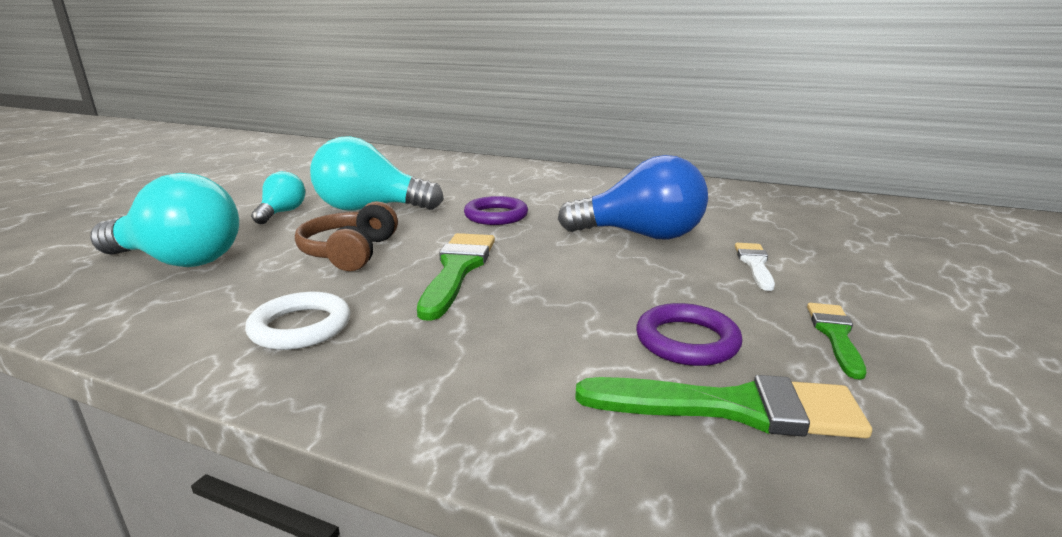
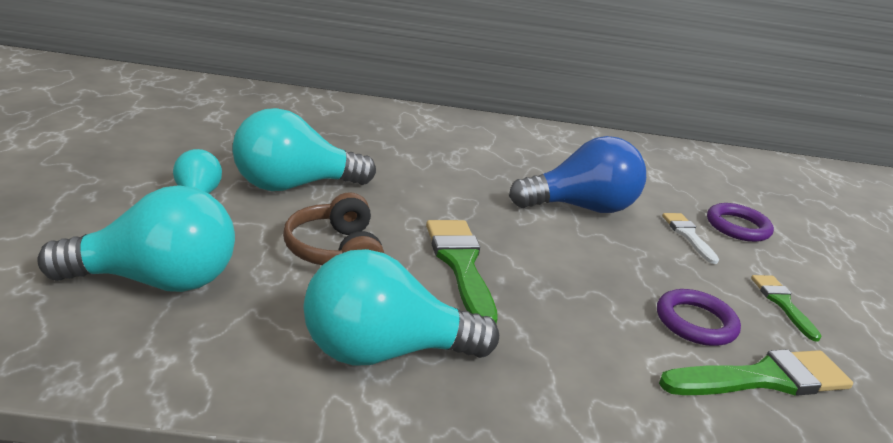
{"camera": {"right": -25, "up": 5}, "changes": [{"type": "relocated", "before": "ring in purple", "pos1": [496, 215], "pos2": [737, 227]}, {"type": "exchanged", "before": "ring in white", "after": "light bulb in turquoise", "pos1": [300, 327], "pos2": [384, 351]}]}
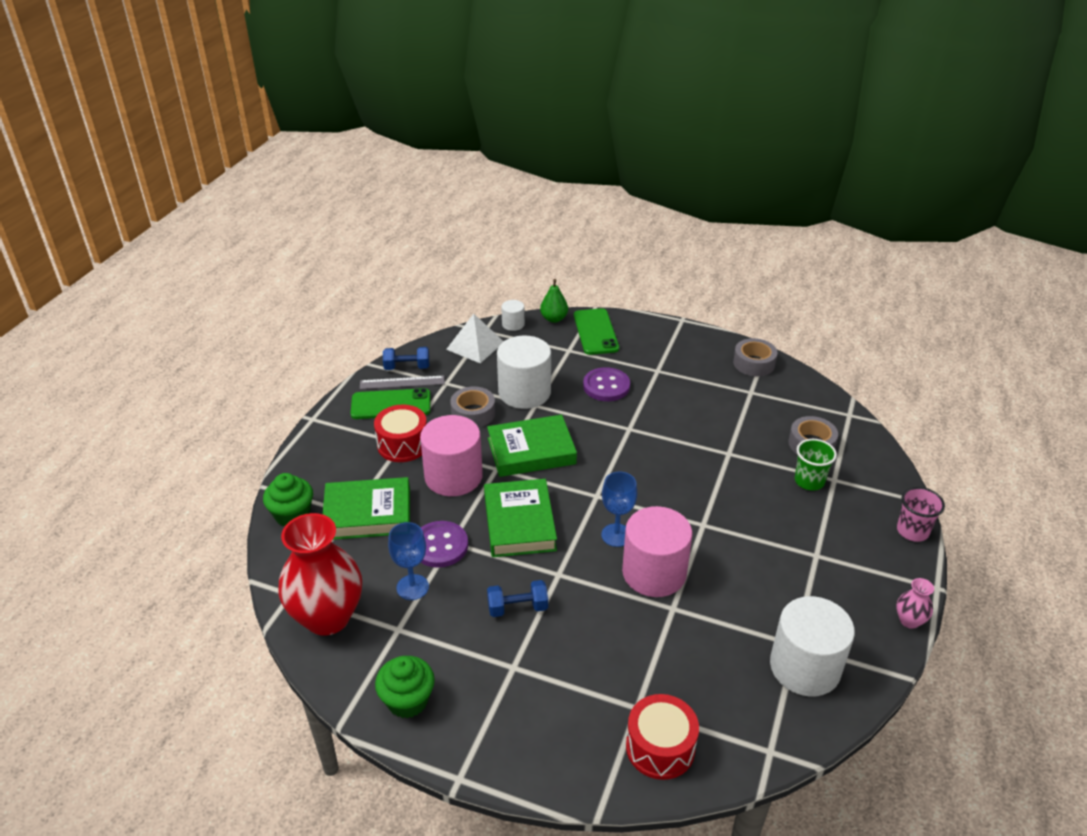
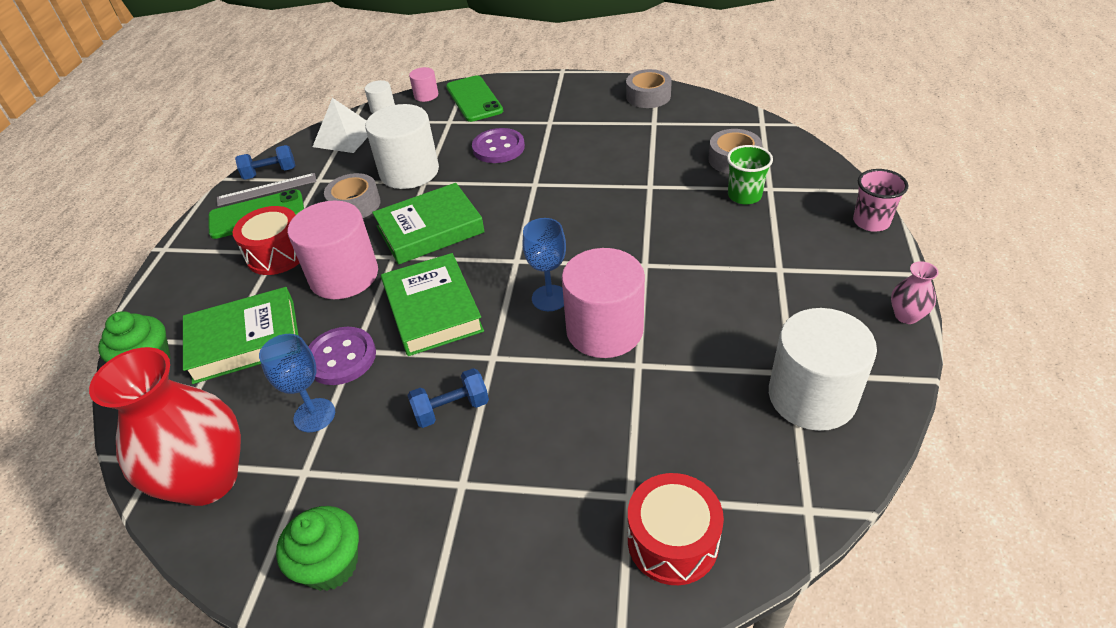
{"camera": {"right": -10, "up": 5}, "changes": [{"type": "exchanged", "before": "pear in green", "after": "cylinder in pink", "pos1": [554, 319], "pos2": [426, 95]}]}
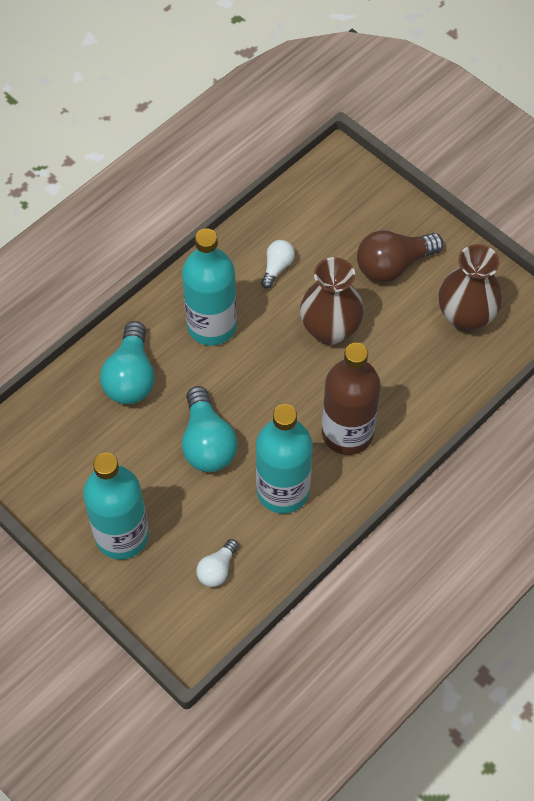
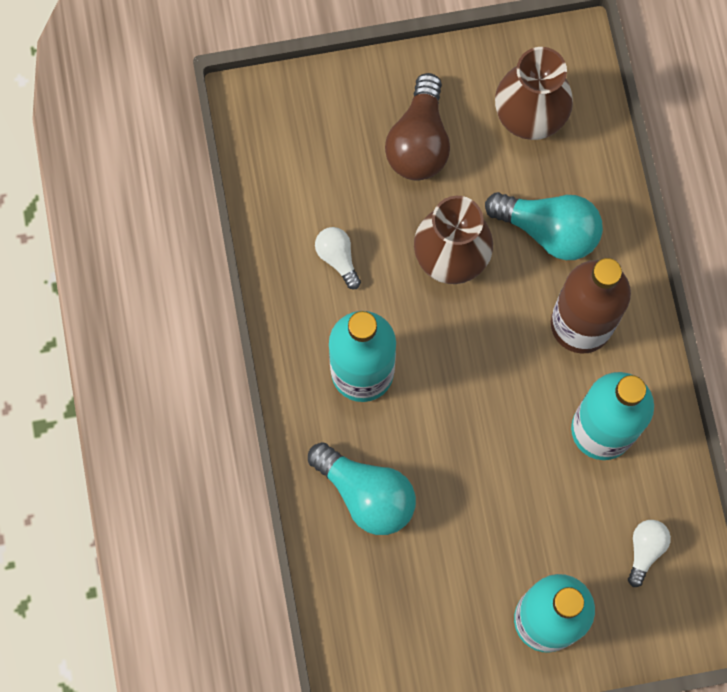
{"camera": {"right": -55, "up": 15}, "changes": [{"type": "relocated", "before": "light bulb in turquoise", "pos1": [207, 443], "pos2": [549, 230]}, {"type": "spun", "before": "light bulb in white", "pos1": [217, 569], "pos2": [645, 550], "turn": -135}]}
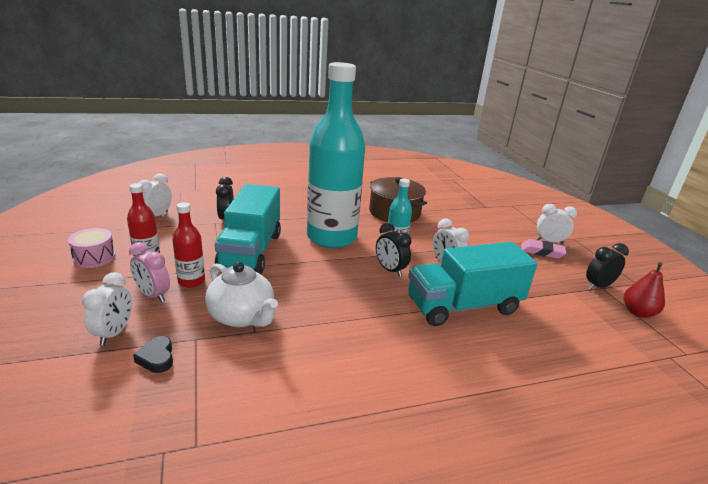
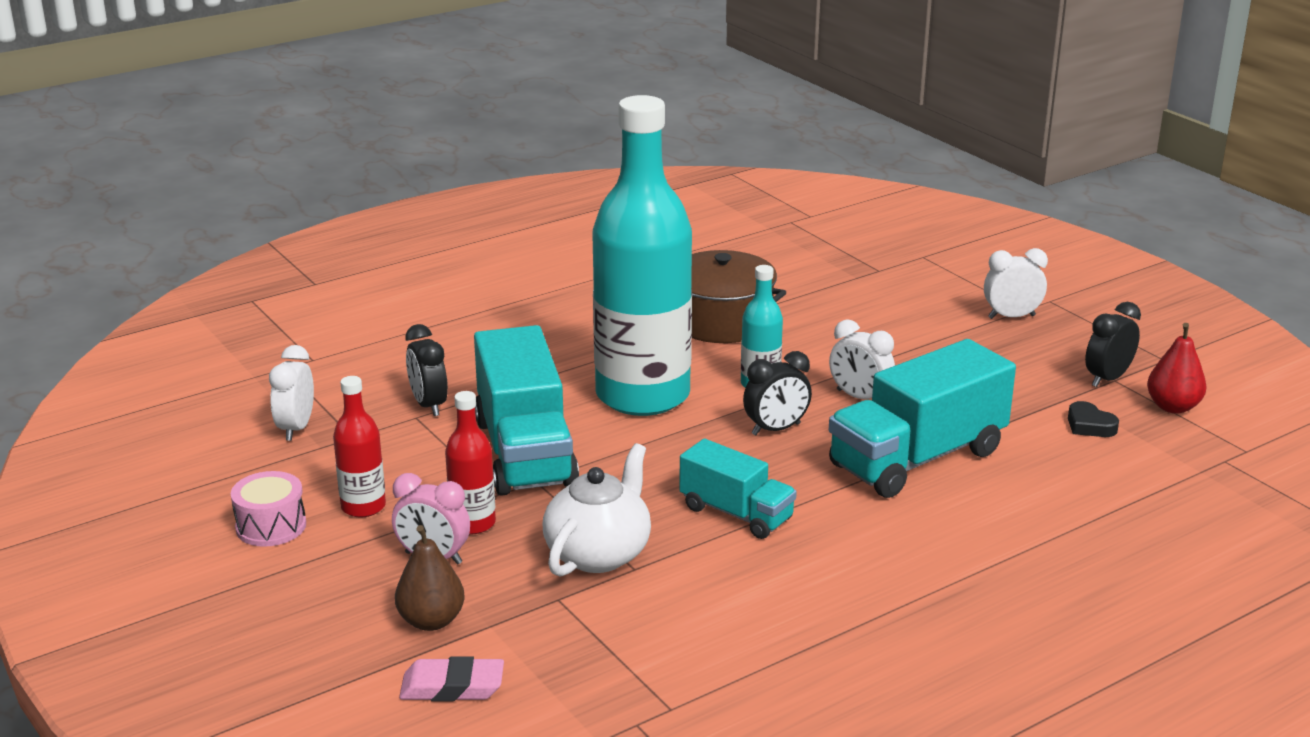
{"camera": {"right": -15, "up": 0}, "changes": [{"type": "spun", "before": "clock in black", "pos1": [390, 270], "pos2": [776, 429], "turn": -60}, {"type": "relocated", "before": "eraser in pink", "pos1": [542, 252], "pos2": [452, 687]}, {"type": "spun", "before": "teapot in white", "pos1": [242, 316], "pos2": [599, 553], "turn": -90}, {"type": "exchanged", "before": "clock in white", "after": "pear in brown", "pos1": [114, 333], "pos2": [431, 621]}, {"type": "relocated", "before": "heart in black", "pos1": [157, 358], "pos2": [1089, 425]}, {"type": "appeared", "after": "truck in turquoise", "pos2": [736, 513]}]}
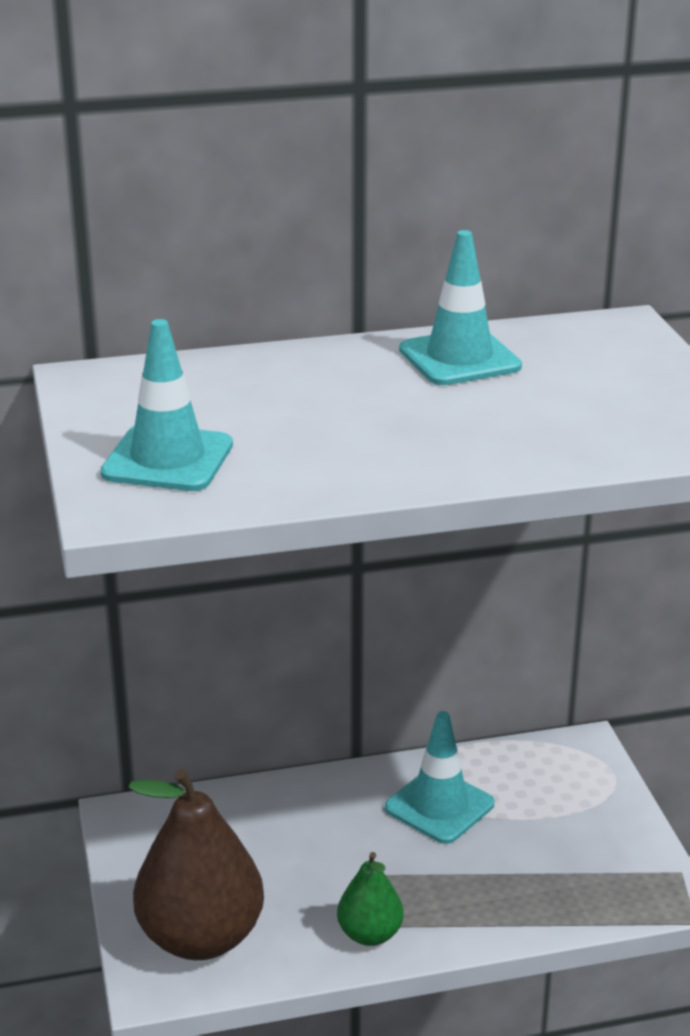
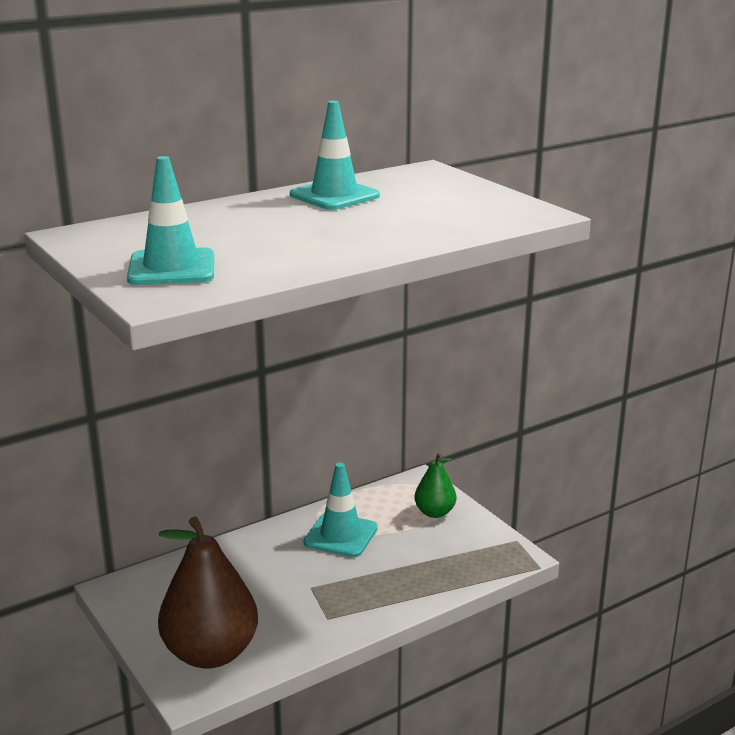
{"camera": {"right": -20, "up": -5}, "changes": [{"type": "relocated", "before": "pear in green", "pos1": [370, 934], "pos2": [434, 512]}]}
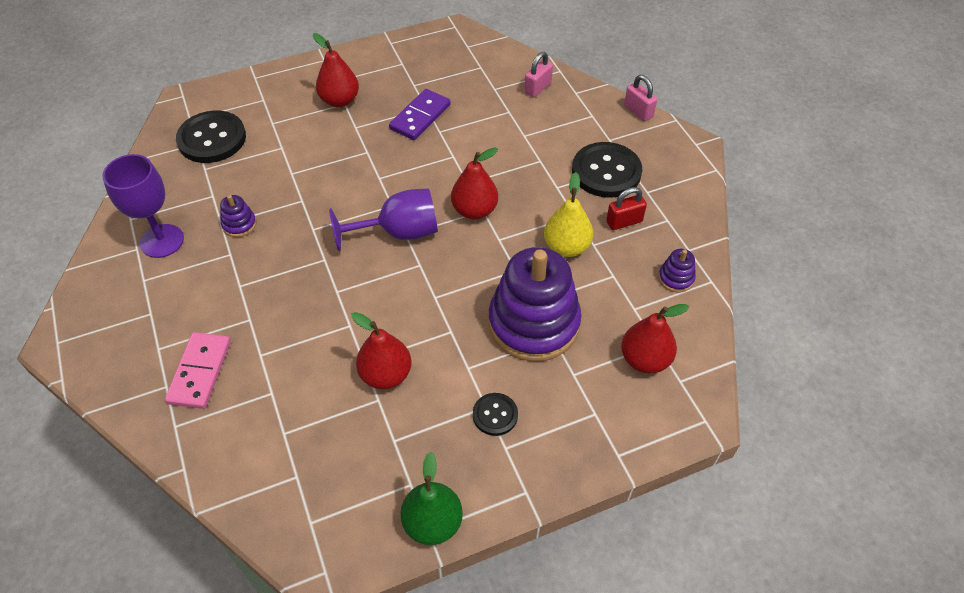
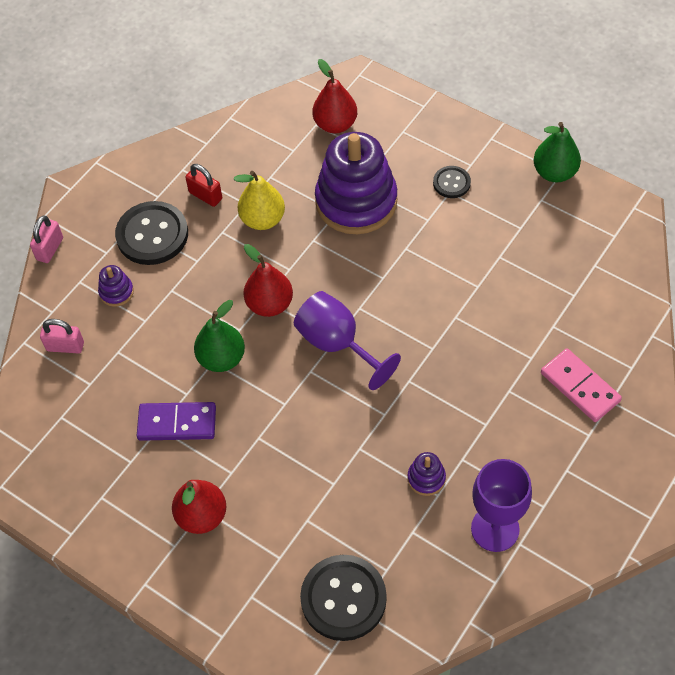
{"camera": {"right": -120, "up": 5}, "changes": [{"type": "relocated", "before": "stacking toy in purple", "pos1": [676, 278], "pos2": [116, 292]}, {"type": "missing", "before": "pear in red", "pos1": [386, 374]}, {"type": "spun", "before": "domino in pink", "pos1": [200, 372], "pos2": [580, 387], "turn": 75}, {"type": "appeared", "after": "pear in green", "pos2": [222, 358]}]}
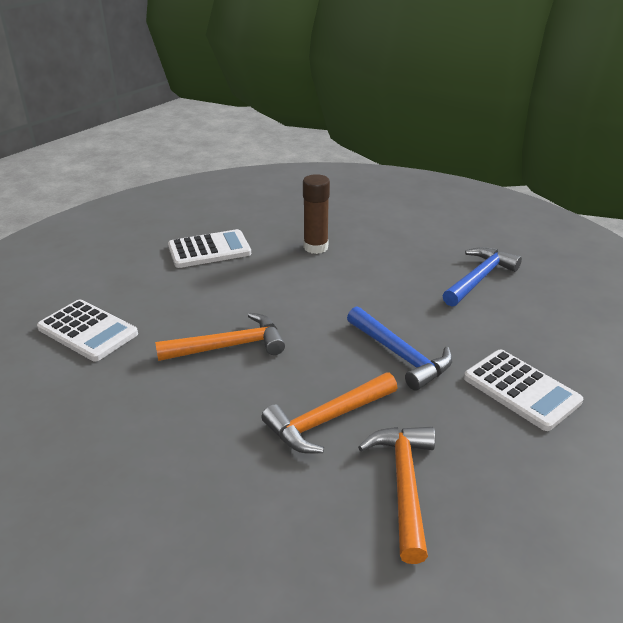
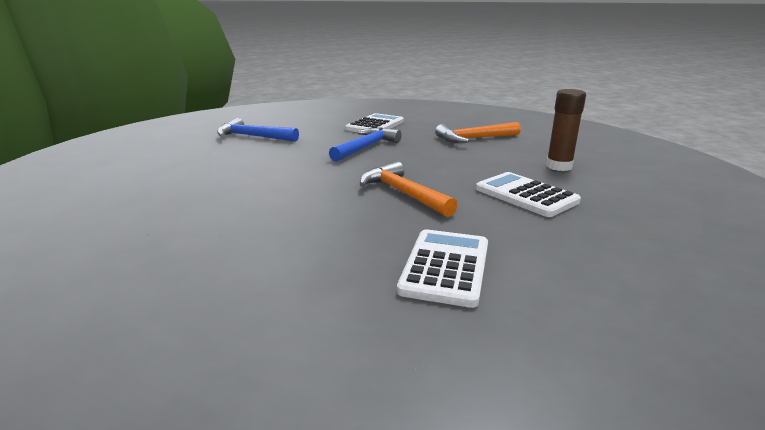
{"camera": {"right": -110, "up": -10}, "changes": [{"type": "relocated", "before": "glue stick in brown", "pos1": [315, 247], "pos2": [559, 166]}, {"type": "relocated", "before": "calculator in white", "pos1": [209, 250], "pos2": [526, 195]}, {"type": "missing", "before": "hammer in orange", "pos1": [327, 420]}]}
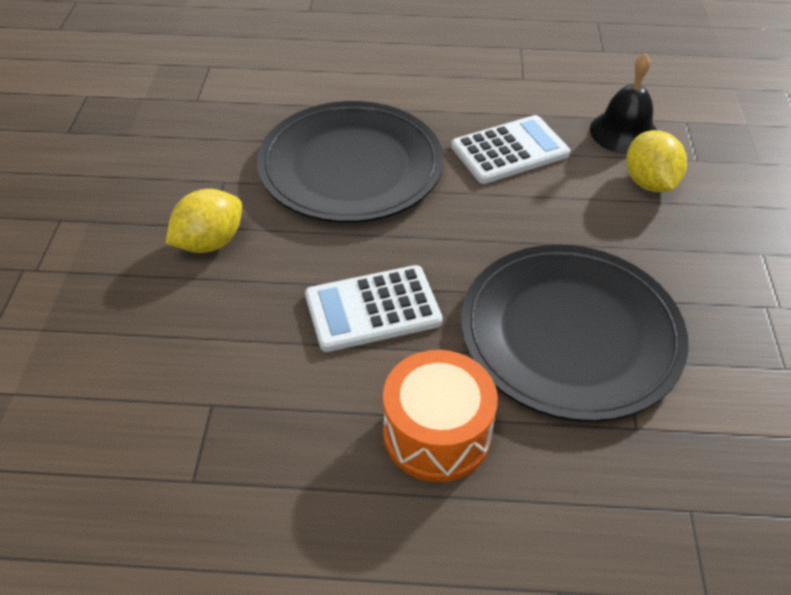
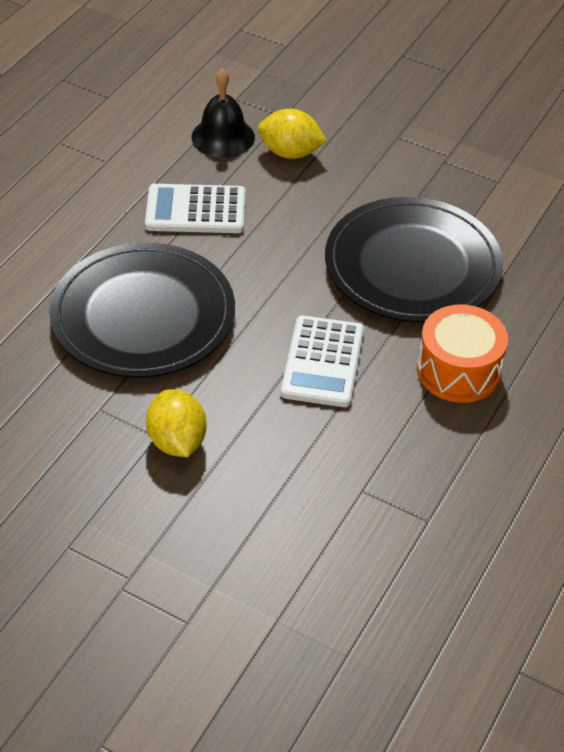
{"camera": {"right": -65, "up": 0}, "changes": [{"type": "spun", "before": "calculator in white", "pos1": [509, 150], "pos2": [195, 210], "turn": -90}]}
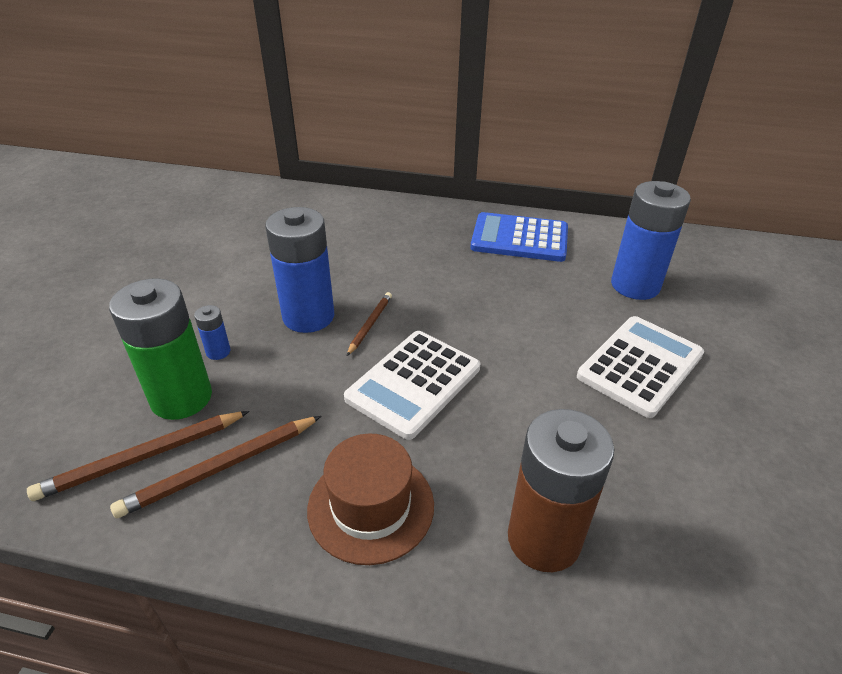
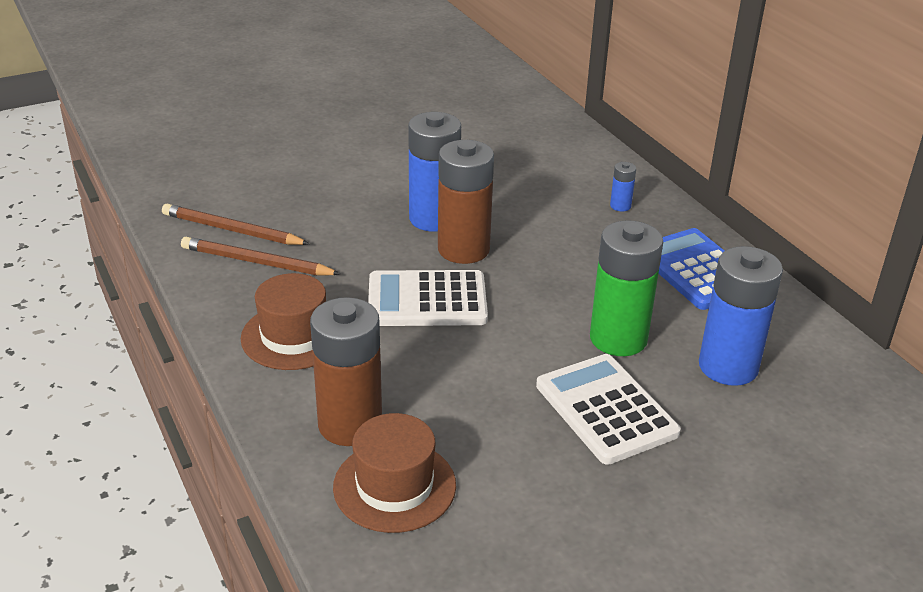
{"camera": {"right": 50, "up": -5}, "changes": [{"type": "relocated", "before": "battery in green", "pos1": [181, 398], "pos2": [618, 339]}, {"type": "exchanged", "before": "pencil in brown", "after": "battery in brown", "pos1": [370, 324], "pos2": [463, 249]}, {"type": "relocated", "before": "battery in blue", "pos1": [218, 352], "pos2": [620, 206]}, {"type": "spun", "before": "calculator in white", "pos1": [640, 366], "pos2": [606, 409], "turn": -120}, {"type": "appeared", "after": "hat in brown", "pos2": [394, 486]}]}
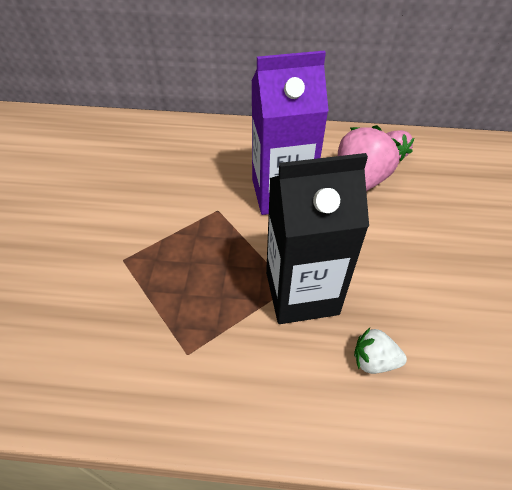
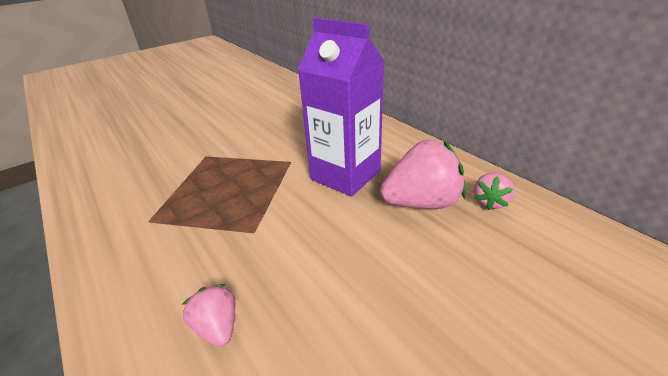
{"camera": {"right": 50, "up": -15}, "changes": [{"type": "missing", "before": "carton in black", "pos1": [301, 293]}, {"type": "colour", "before": "strawberry in white", "after": "strawberry in pink", "pos1": [374, 360], "pos2": [217, 327]}]}
